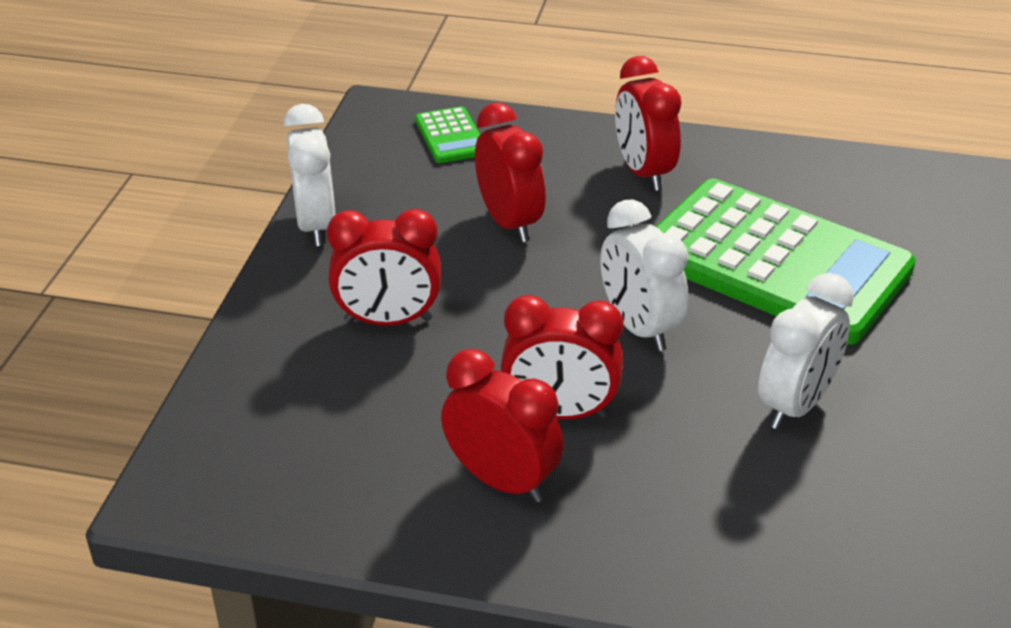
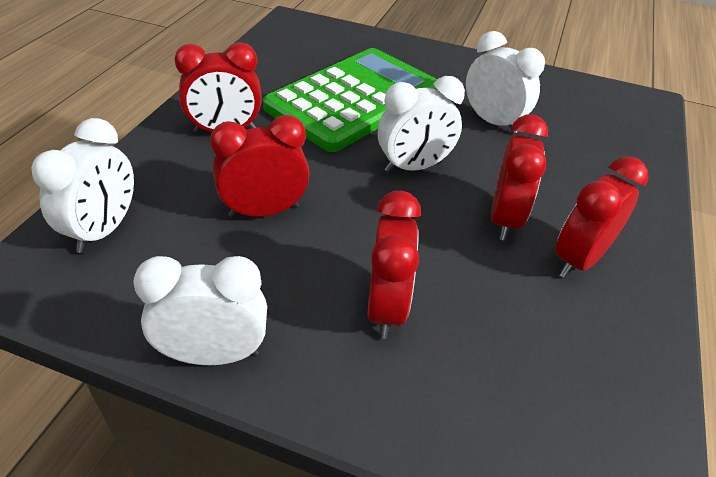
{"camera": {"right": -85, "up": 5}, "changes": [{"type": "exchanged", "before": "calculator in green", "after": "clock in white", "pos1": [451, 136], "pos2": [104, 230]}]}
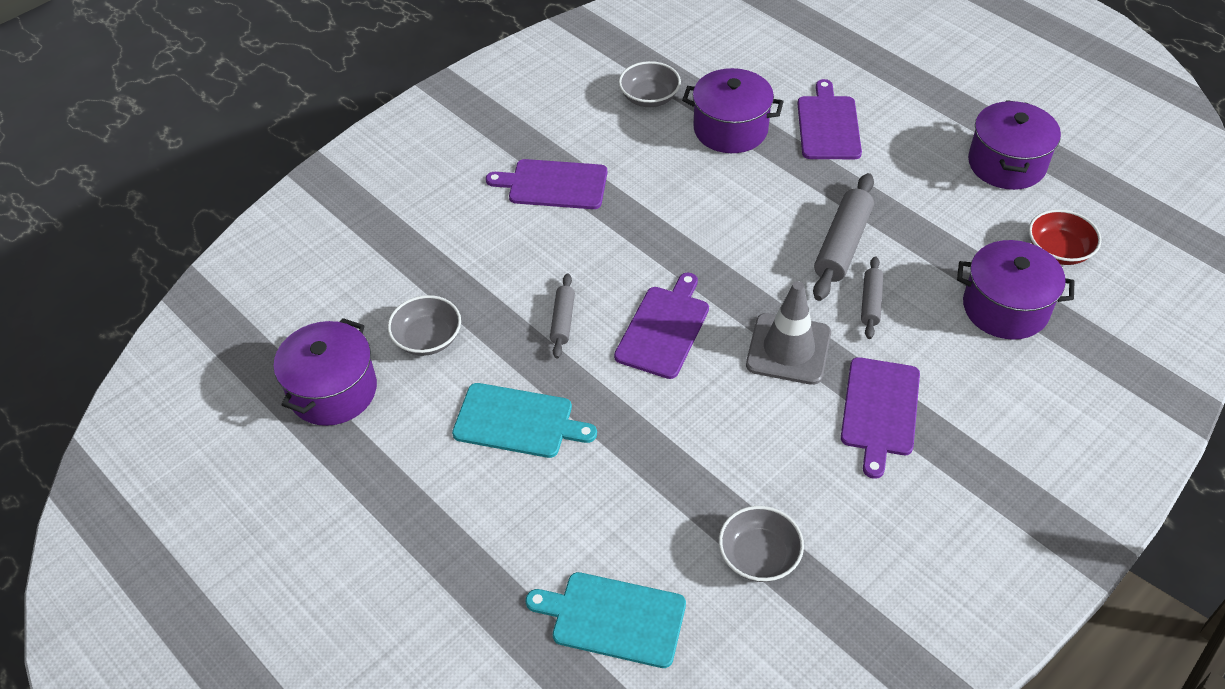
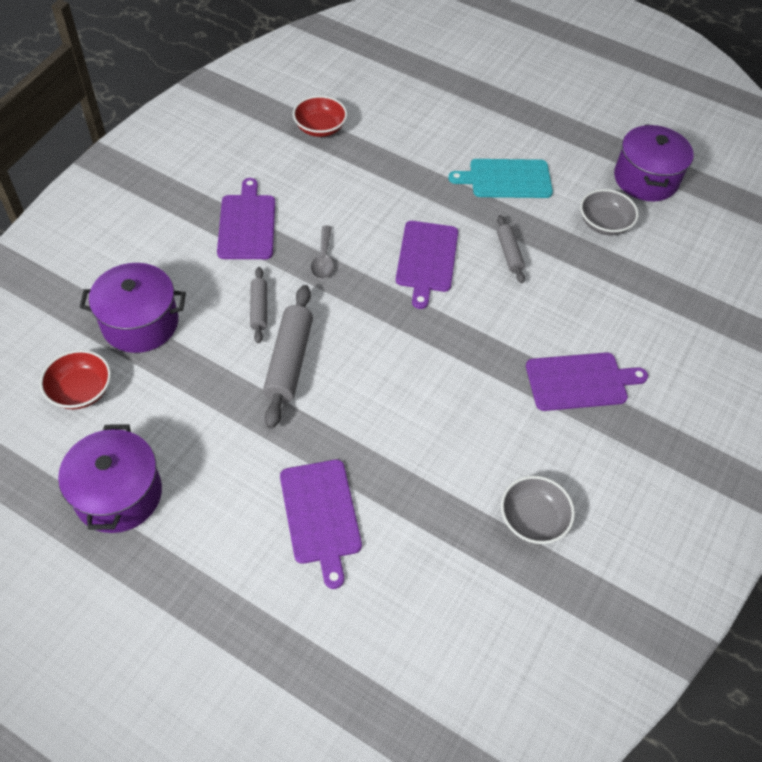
{"camera": {"right": 160, "up": 5}, "changes": [{"type": "missing", "before": "pot in purple", "pos1": [730, 129]}, {"type": "exchanged", "before": "traffic cone in grey", "after": "spoon in grey", "pos1": [788, 349], "pos2": [323, 259]}, {"type": "colour", "before": "bowl in grey", "after": "bowl in red", "pos1": [759, 556], "pos2": [320, 128]}, {"type": "missing", "before": "cutting board in turquoise", "pos1": [613, 618]}]}
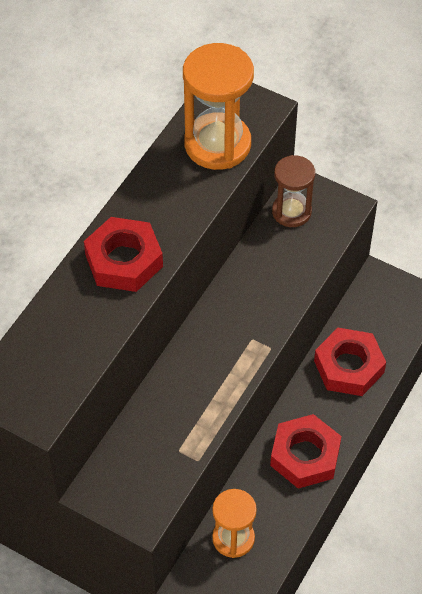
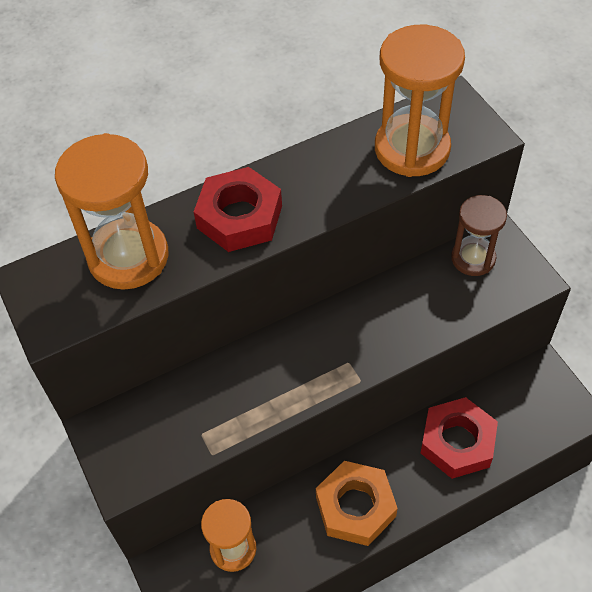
{"camera": {"right": 35, "up": 0}, "changes": [{"type": "colour", "before": "nut in red", "after": "nut in orange", "pos1": [305, 456], "pos2": [355, 507]}, {"type": "appeared", "after": "hourglass in orange", "pos2": [128, 257]}]}
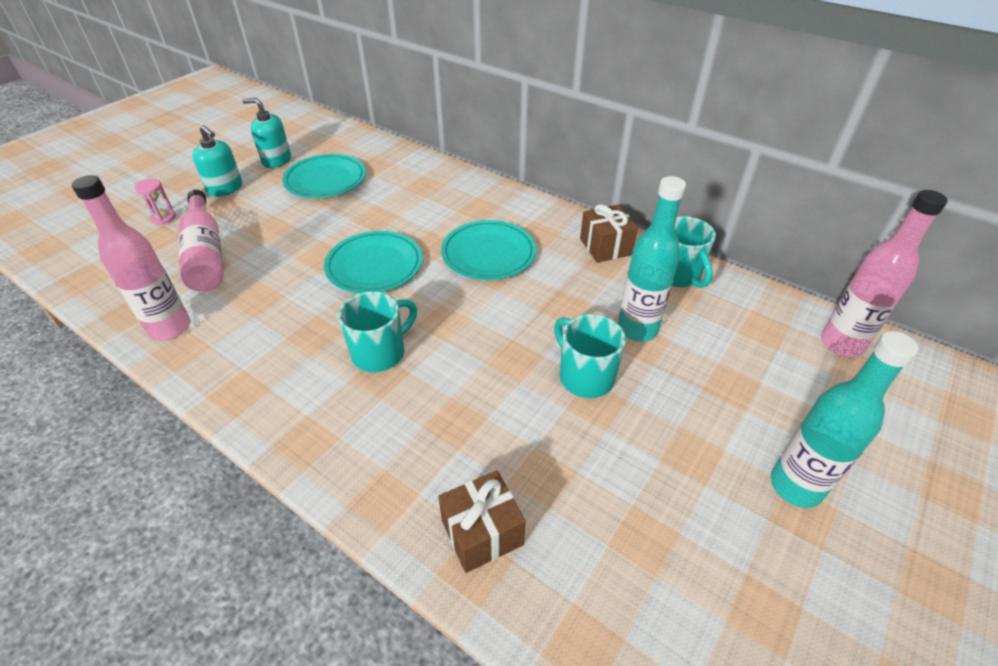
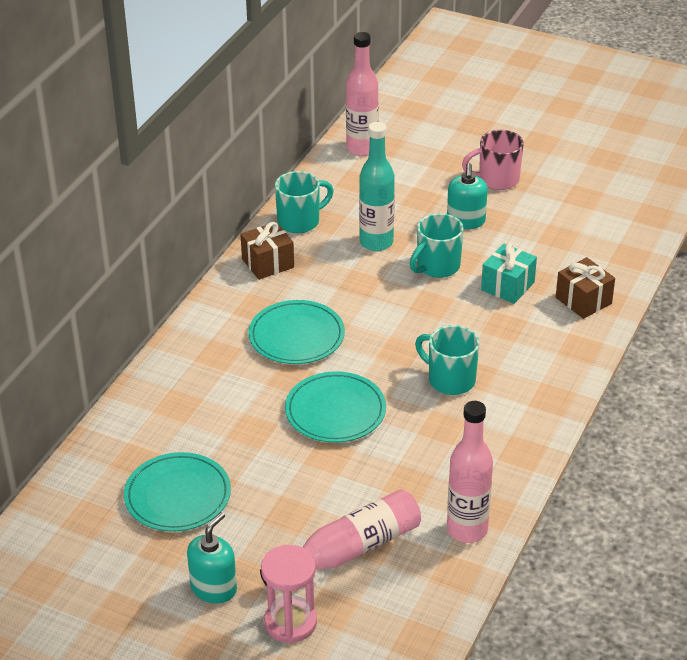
{"camera": {"right": -100, "up": -5}, "changes": [{"type": "relocated", "before": "soap dispenser in turquoise", "pos1": [276, 160], "pos2": [466, 221]}, {"type": "size", "before": "hourglass in pink", "pos1": [163, 218], "pos2": [290, 622], "scale": 1.75}, {"type": "exchanged", "before": "bottle in turquoise", "after": "mug in pink", "pos1": [795, 486], "pos2": [497, 179]}, {"type": "appeared", "after": "gift in turquoise", "pos2": [507, 286]}]}
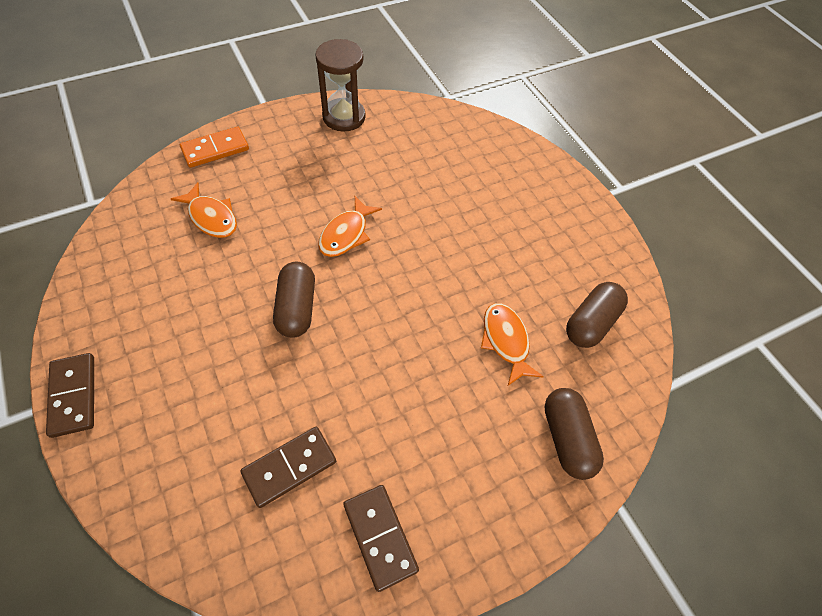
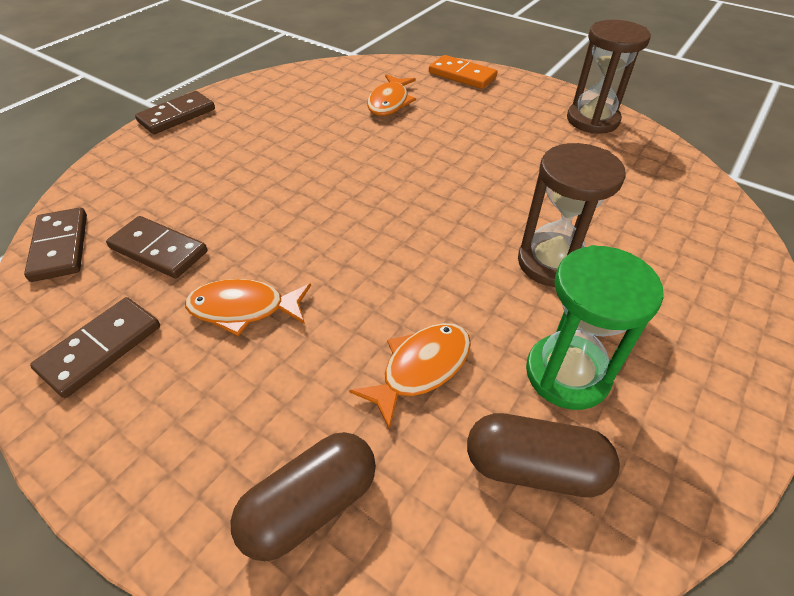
{"camera": {"right": 65, "up": -10}, "changes": [{"type": "relocated", "before": "fish in orange", "pos1": [346, 234], "pos2": [244, 309]}, {"type": "missing", "before": "capsule in brown", "pos1": [297, 308]}, {"type": "appeared", "after": "hourglass in brown", "pos2": [552, 262]}, {"type": "appeared", "after": "domino in brown", "pos2": [60, 247]}, {"type": "appeared", "after": "hourglass in green", "pos2": [567, 374]}]}
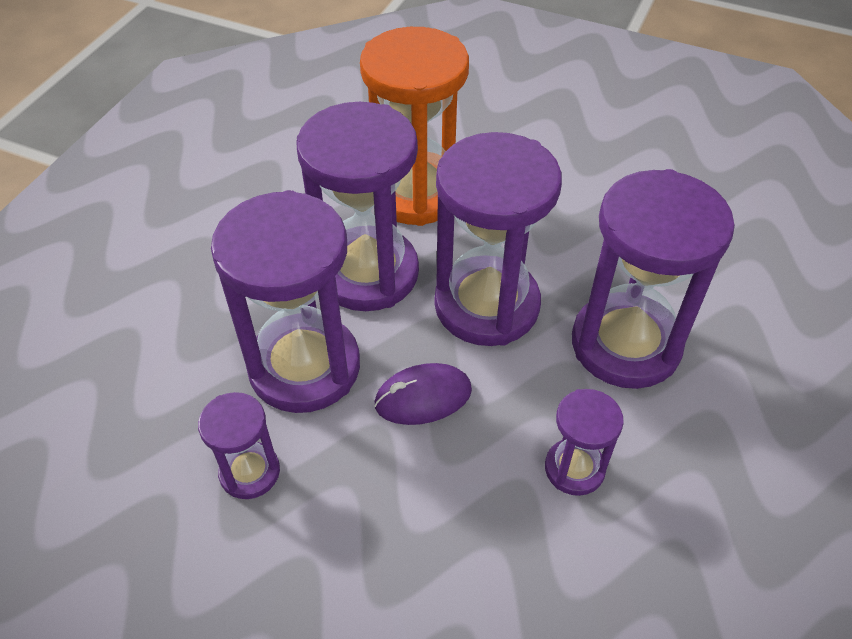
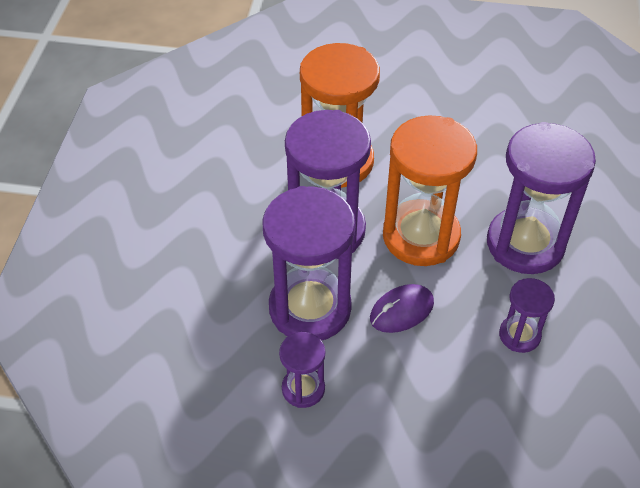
{"camera": {"right": -15, "up": 0}, "changes": [{"type": "colour", "before": "hourglass in purple", "after": "hourglass in orange", "pos1": [486, 305], "pos2": [421, 236]}]}
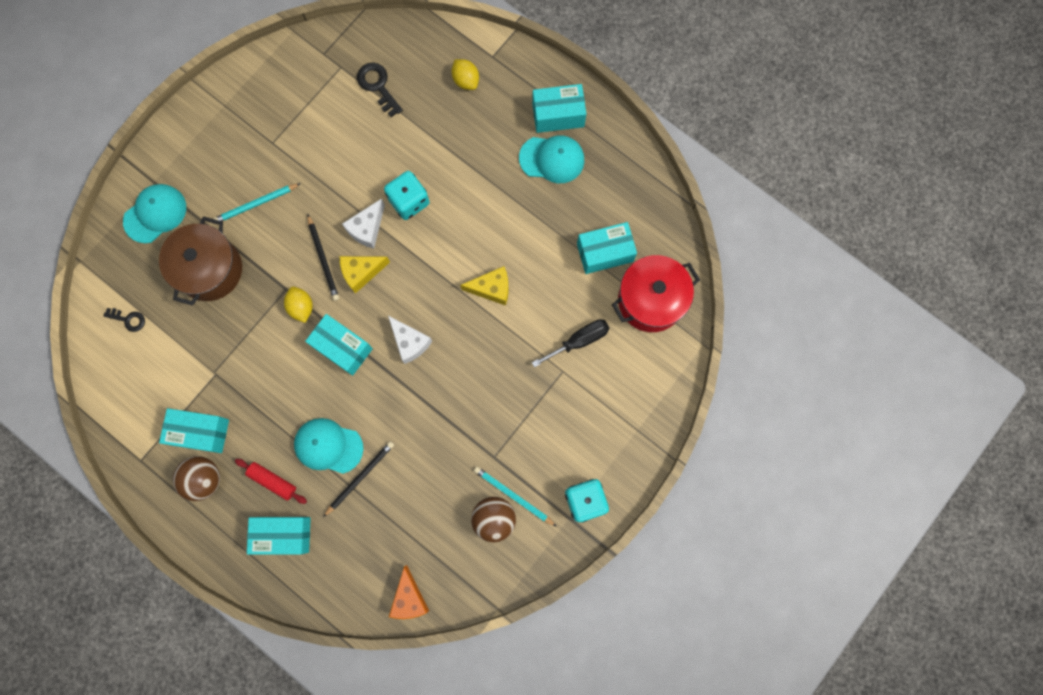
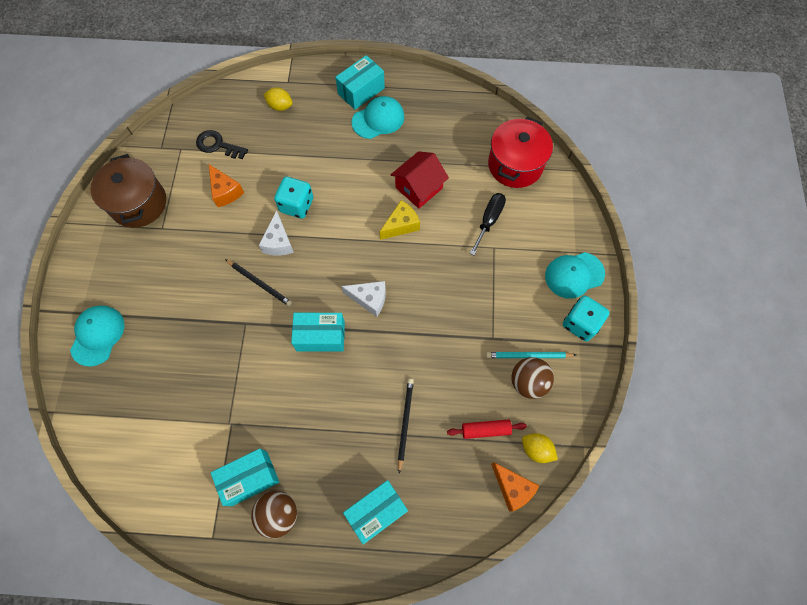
{"camera": {"right": -35, "up": -10}, "changes": [{"type": "missing", "before": "pencil in turquoise", "pos1": [256, 204]}, {"type": "relocated", "before": "pot in brown", "pos1": [210, 269], "pos2": [138, 203]}, {"type": "missing", "before": "box in turquoise", "pos1": [604, 252]}, {"type": "missing", "before": "cheese in yellow", "pos1": [361, 273]}, {"type": "relocated", "before": "lemon in yellow", "pos1": [301, 307], "pos2": [536, 449]}, {"type": "missing", "before": "key in black", "pos1": [128, 319]}, {"type": "relocated", "before": "cap in turquoise", "pos1": [328, 446], "pos2": [574, 275]}, {"type": "relocated", "before": "rolling pin in red", "pos1": [273, 481], "pos2": [485, 430]}, {"type": "appeared", "after": "house in red", "pos2": [419, 188]}, {"type": "appeared", "after": "cheese in orange", "pos2": [225, 191]}]}
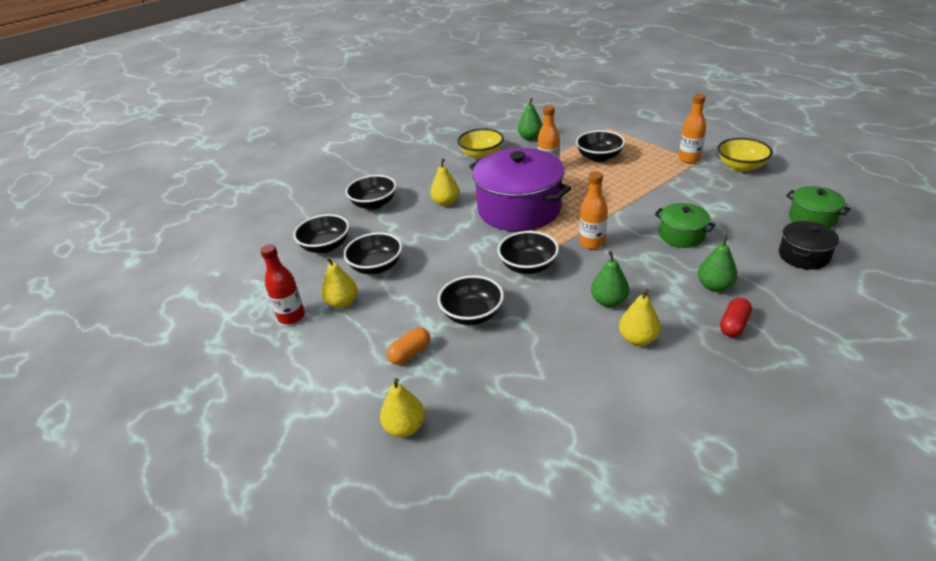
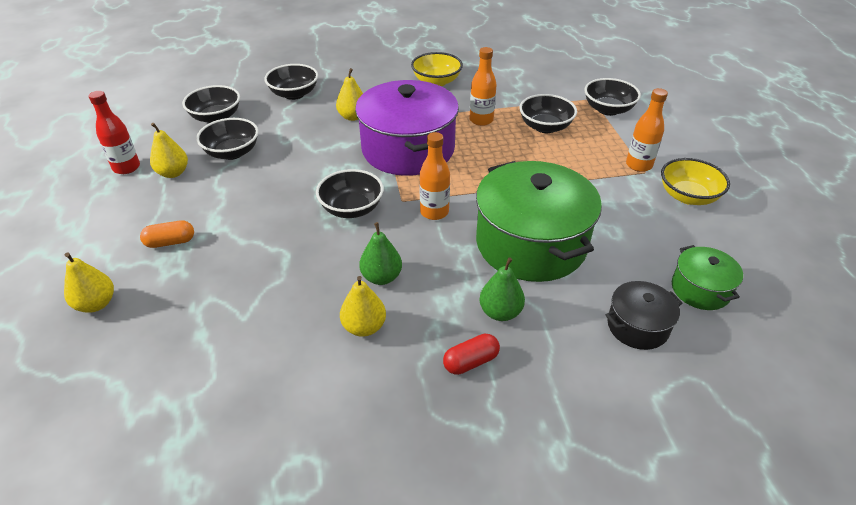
{"camera": {"right": 25, "up": 5}, "changes": [{"type": "missing", "before": "pear in green", "pos1": [530, 138]}, {"type": "size", "before": "pot in green", "pos1": [681, 235], "pos2": [531, 244], "scale": 2.08}, {"type": "relocated", "before": "bowl in black", "pos1": [472, 314], "pos2": [608, 109]}]}
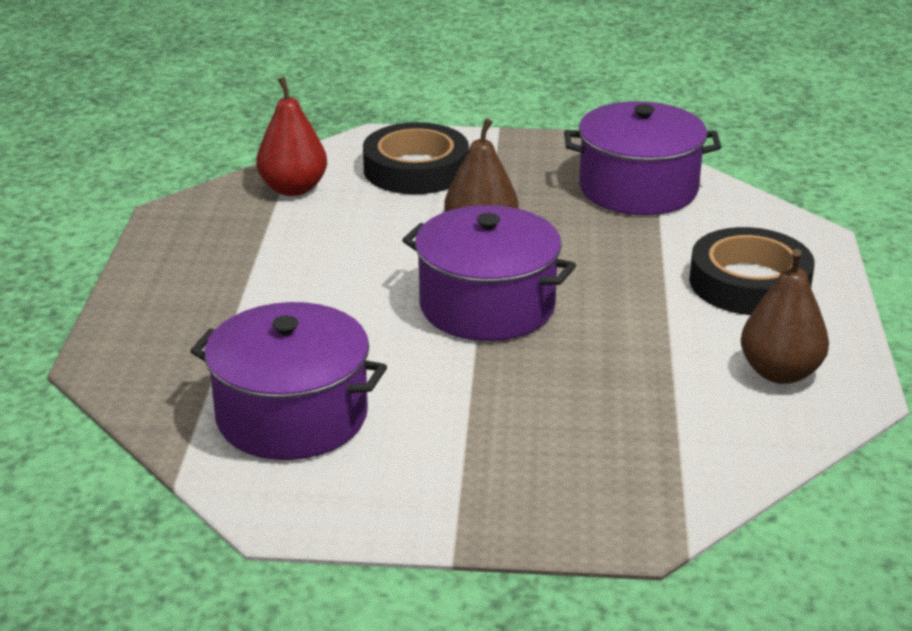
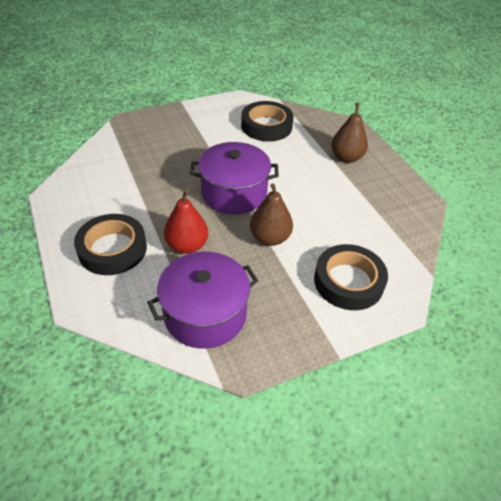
{"camera": {"right": 150, "up": 15}, "changes": [{"type": "relocated", "before": "pear in red", "pos1": [293, 188], "pos2": [187, 245]}, {"type": "relocated", "before": "pear in brown", "pos1": [780, 372], "pos2": [346, 158]}, {"type": "exchanged", "before": "pot in purple", "after": "tape in black", "pos1": [292, 416], "pos2": [266, 126]}]}
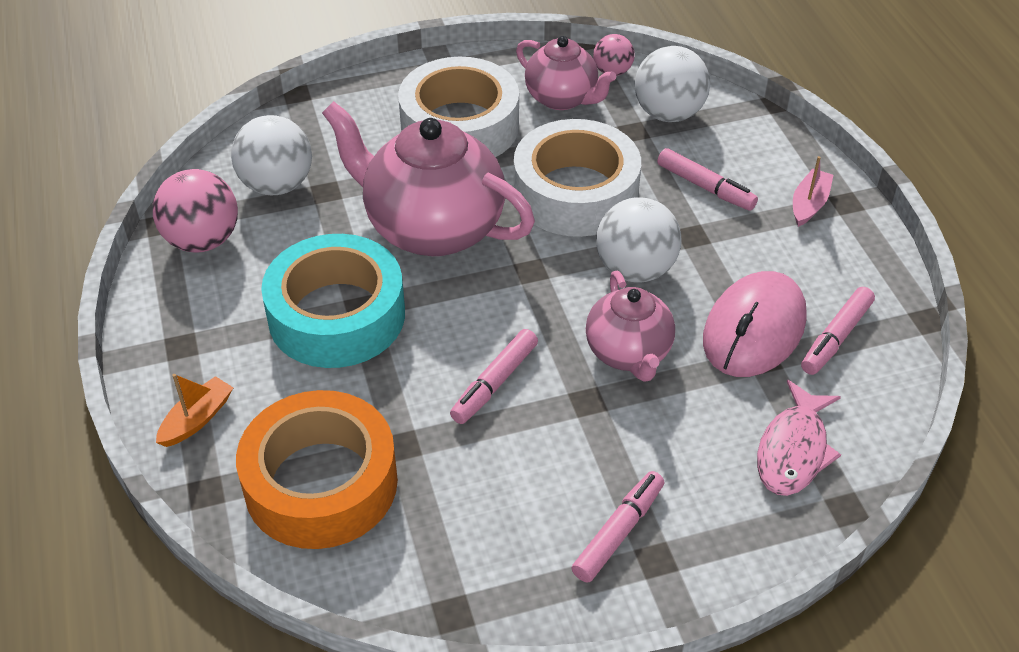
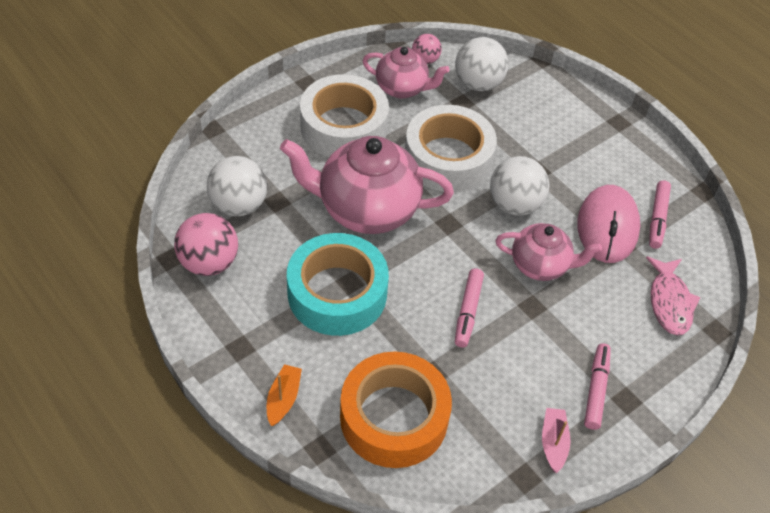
{"camera": {"right": -25, "up": 5}, "changes": [{"type": "missing", "before": "marker in pink", "pos1": [705, 187]}, {"type": "relocated", "before": "boat in pink", "pos1": [809, 204], "pos2": [553, 443]}, {"type": "spun", "before": "teapot in pink", "pos1": [629, 353], "pos2": [540, 265], "turn": -45}]}
